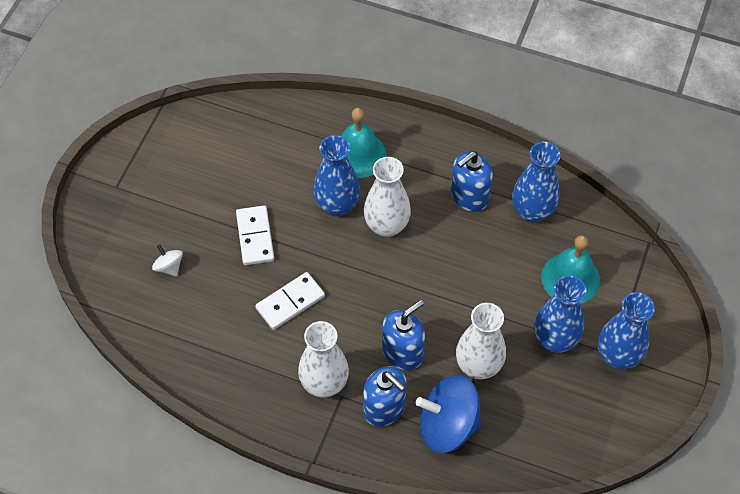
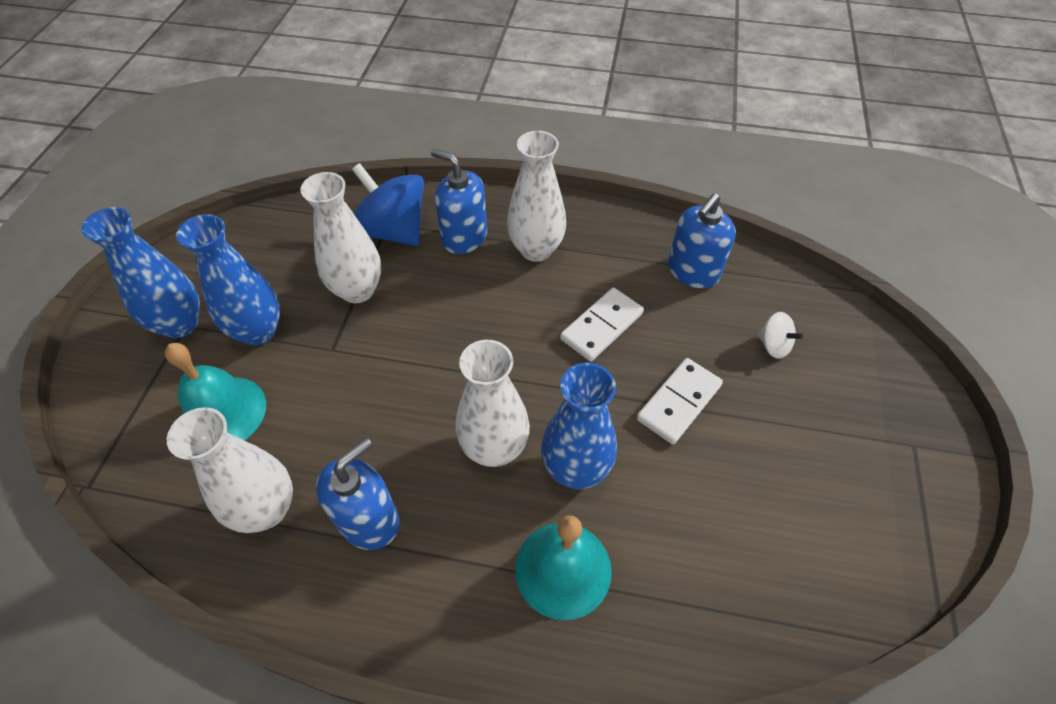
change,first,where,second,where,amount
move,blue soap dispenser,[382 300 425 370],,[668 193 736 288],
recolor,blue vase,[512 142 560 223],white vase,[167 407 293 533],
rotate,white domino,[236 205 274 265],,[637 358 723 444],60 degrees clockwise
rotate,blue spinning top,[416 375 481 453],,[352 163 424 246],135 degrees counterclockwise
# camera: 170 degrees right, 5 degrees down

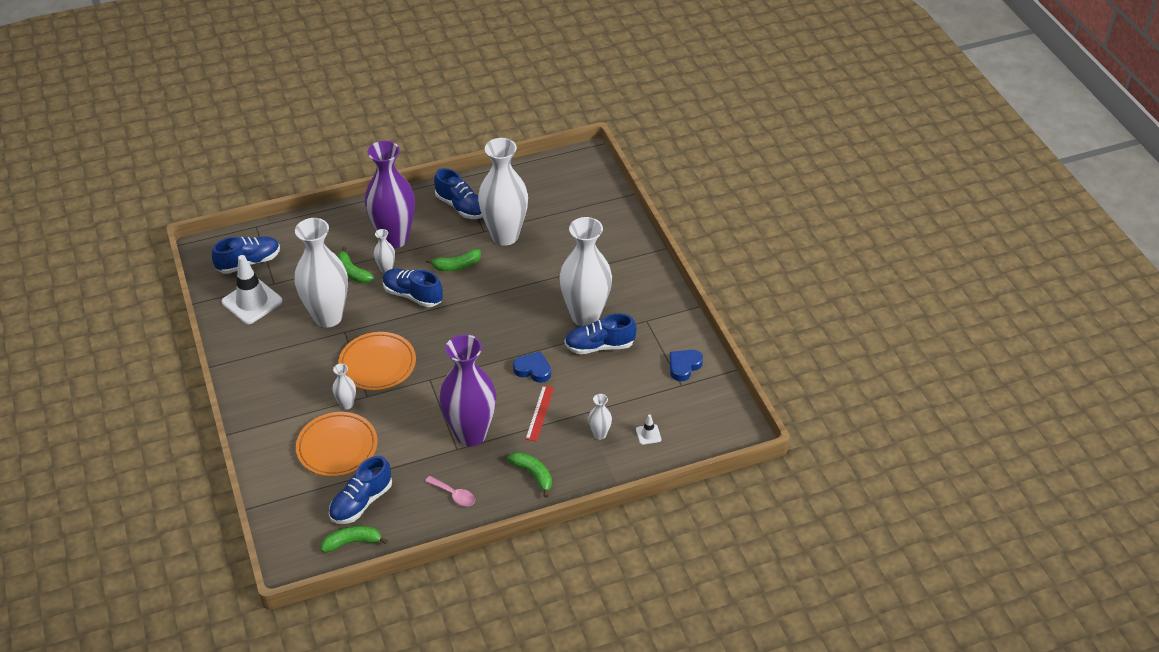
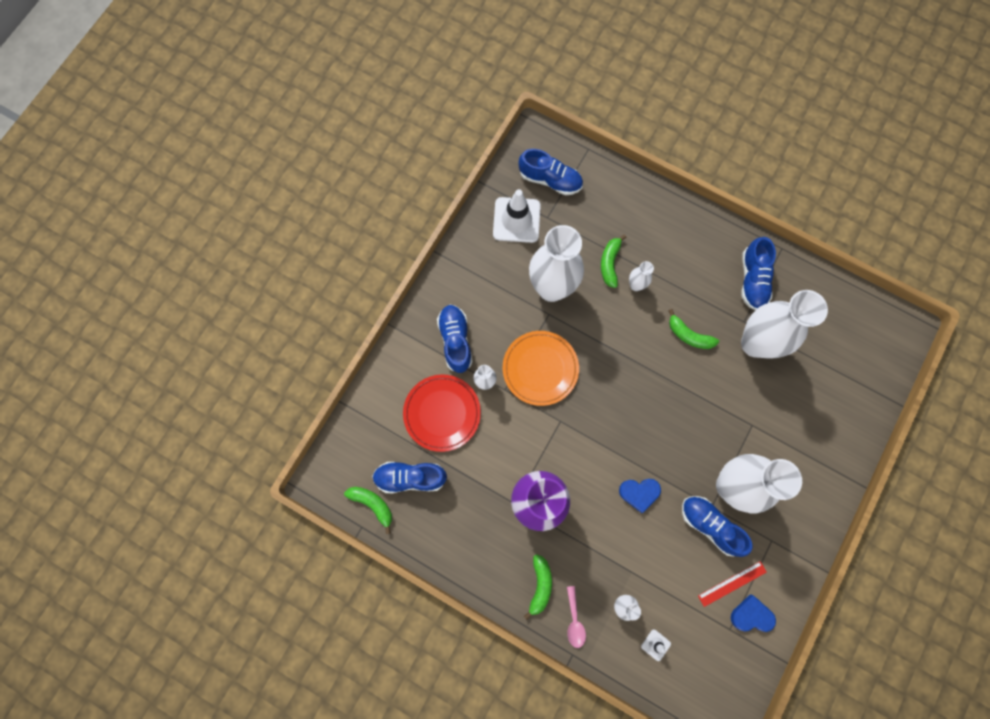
change,first,where,second,where,amount
delete,purple vase,[365 141 415 248],,,
move,blue shoe,[382 269 443 307],,[437 305 472 373],
move,pink spoon,[425 476 475 506],,[567 586 586 648],
move,red ruler,[526 385 554 442],,[698 561 767 607],
recolor,orange plate,[296 412 378 477],red plate,[403 374 481 452],
rotate,blue heart,[513 351 551 383],,[619 479 661 513],105 degrees clockwise
# camera: 50 degrees right, 30 degrees up

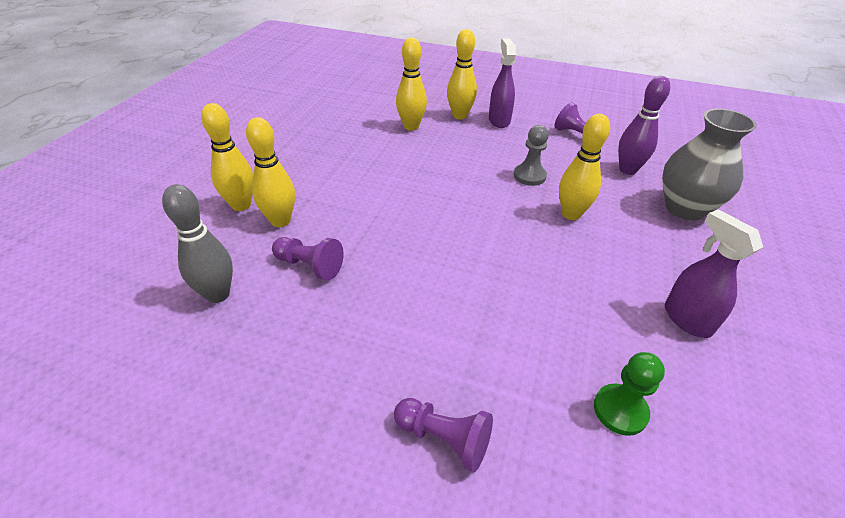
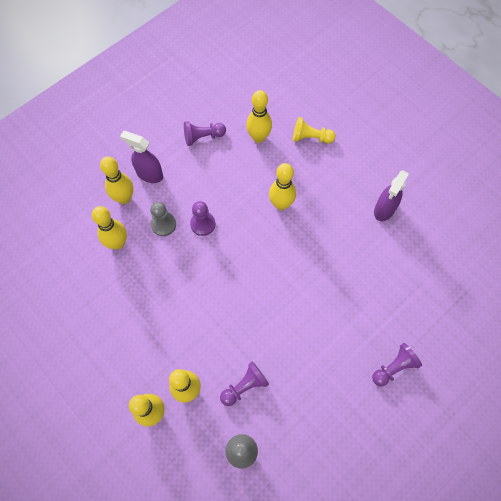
change,first,where,second,where,amount
delete,green pawn,[594 352 665 436],,,
insert,,,purple pawn,[190 201 215 236],
move,grey pawn,[514 125 549 186],,[150 202 176 236],
replace,grey vase,[662 109 757 220],yellow pawn,[293 117 336 144],
recolor,purple bowling pin,[618 76 670 175],yellow bowling pin,[246 90 272 143],
rotate,purple spray bottle,[665 209 763 338],,[374 170 409 221],60 degrees counterclockwise
# camera: 60 degrees left, 25 degrees up

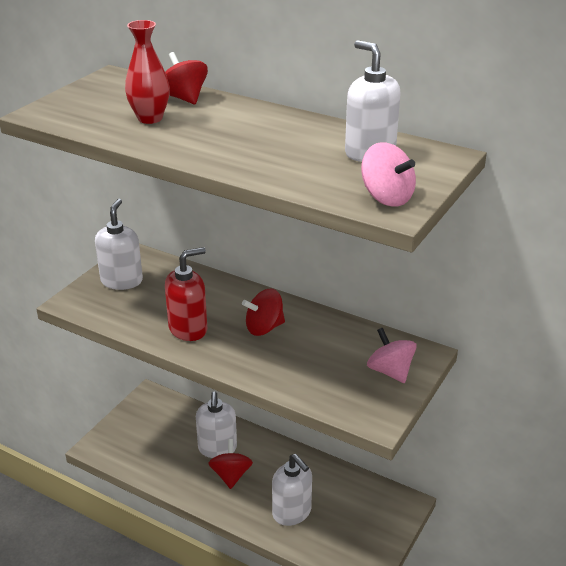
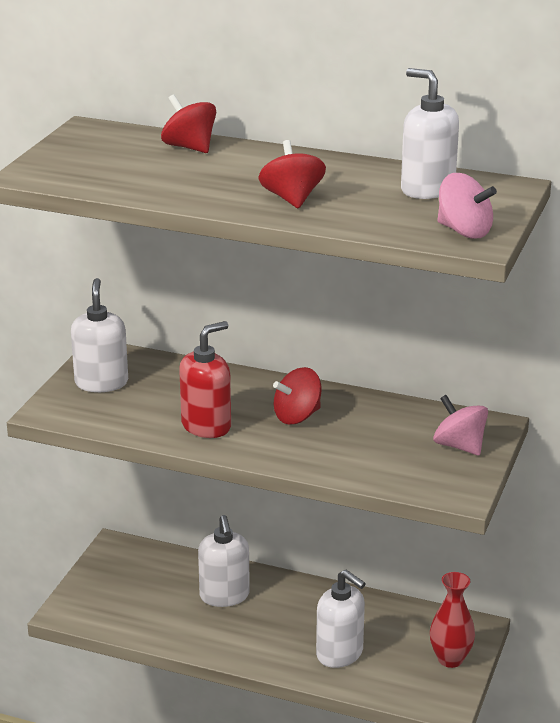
change,first,where,second,where,amount
move,red vase,[125 20 170 124],,[430 572 475 668],
move,red spinning top,[208 439 253 489],,[259 140 326 209],
# camera: 10 degrees left, 5 degrees down

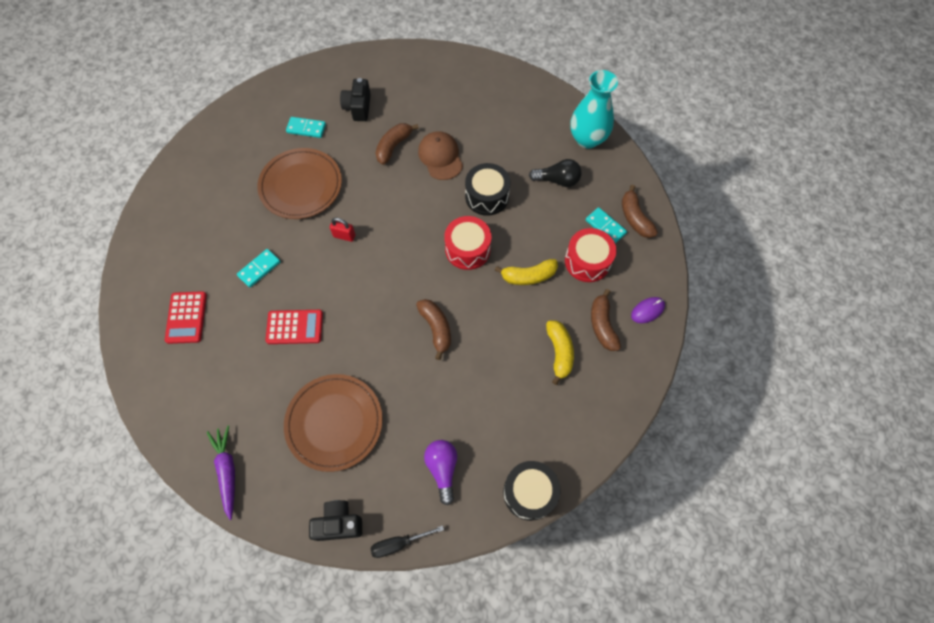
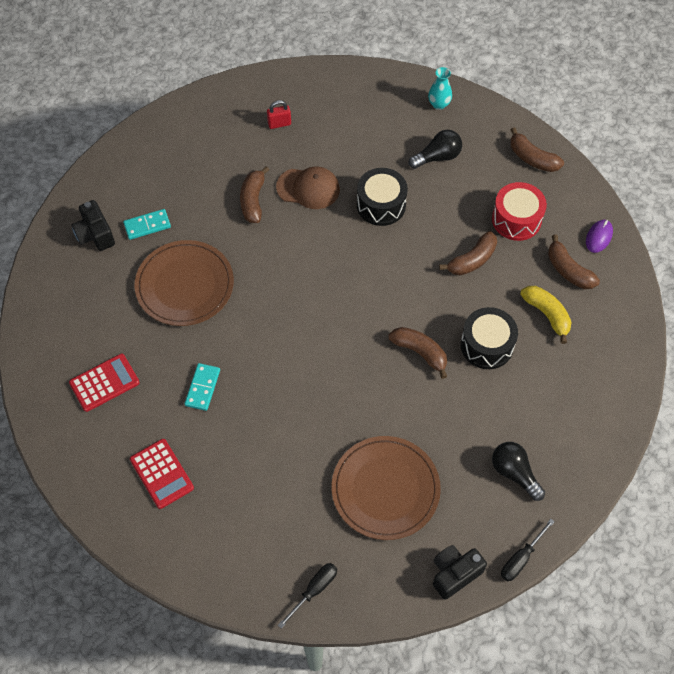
change,first,where,second,where,amount
delete,red drum,[444 216 491 270],,,
delete,turquoise domino,[586 207 627 244],,,
move,red calculator,[265 310 323 344],,[69 354 140 412],
move,red padlock,[330 218 355 242],,[267 100 291 129],
move,black camera,[340 78 371 121],,[71 200 115 251],
move,black drum,[503 461 561 521],,[461 307 518 369],
replace,purple carrot,[207 426 235 520],black screwdriver,[278 563 337 629],
recolor,purple light bulb,[424 440 457 505],black light bulb,[492 442 545 501],
recolor,yellow banana,[495 259 558 285],brown banana,[439 231 497 275],
rotate,brown cap,[418 131 463 180],,[276 167 340 209],150 degrees clockwise
resize,turquoise vase,[570 70 618 149],,[428 67 452 110],x0.52
# camera: 30 degrees left, 5 degrees down

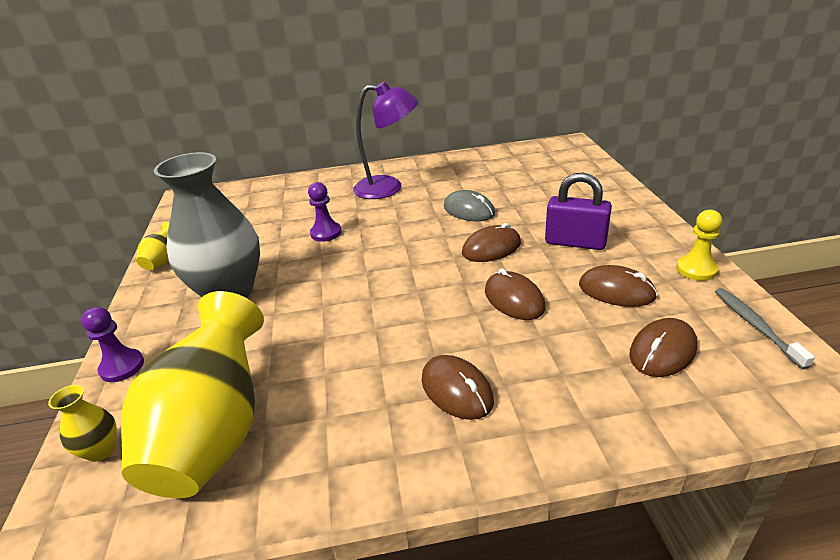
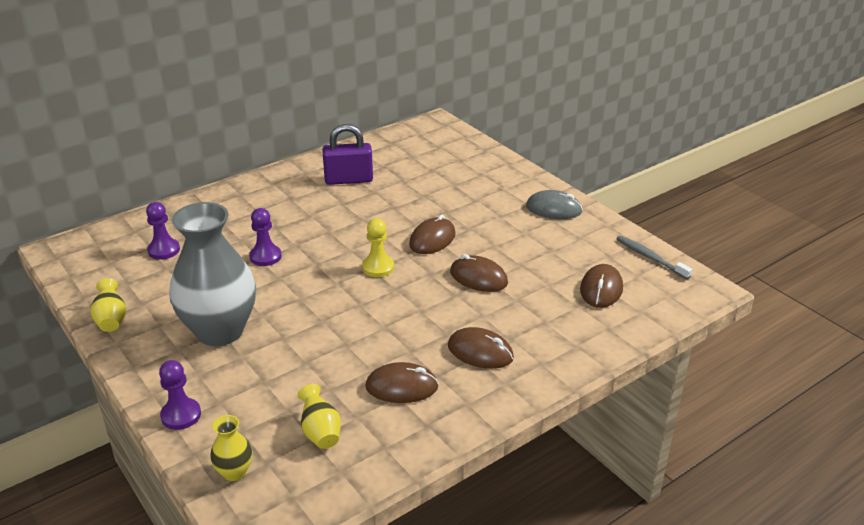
change,first,where,second,where,amount
delete,purple lamp,[353 81 418 199],,,
insert,,,purple pawn,[146 202 180 260],
move,grey mouse,[444 190 495 221],,[526 190 583 219],
move,purple padlock,[545 173 612 250],,[322 124 373 185],
move,brown mouse,[579 265 658 307],,[365 362 439 403],
move,yellow pawn,[676 210 722 281],,[362 218 394 277],
resize,yellow vase,[121 291 264 498],,[298 384 341 449],x0.42
# camera: 30 degrees left, 0 degrees up

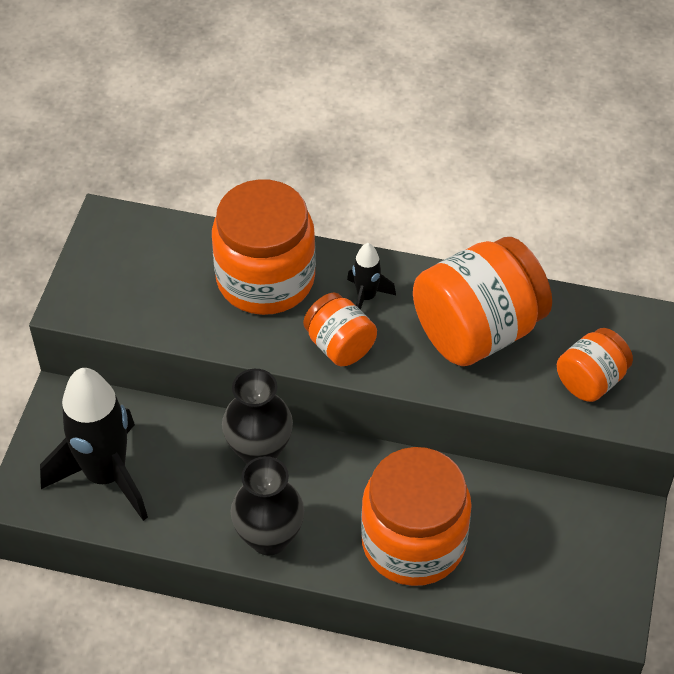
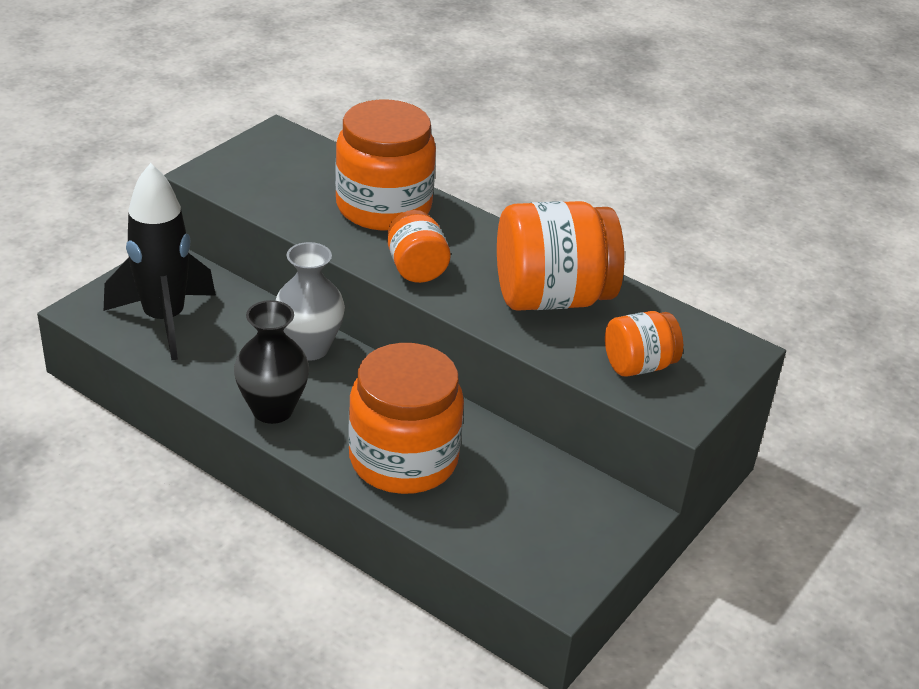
change,first,where,second,where,amount
delete,black rocket,[347 243 396 310],,,
recolor,black vase,[222 369 293 464],grey vase,[275 242 345 361],
# camera: 20 degrees right, 15 degrees down

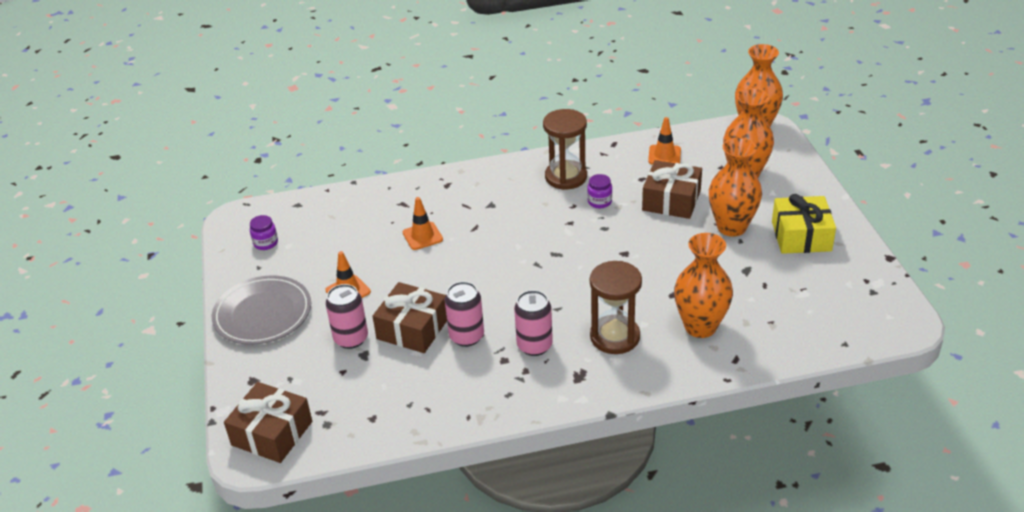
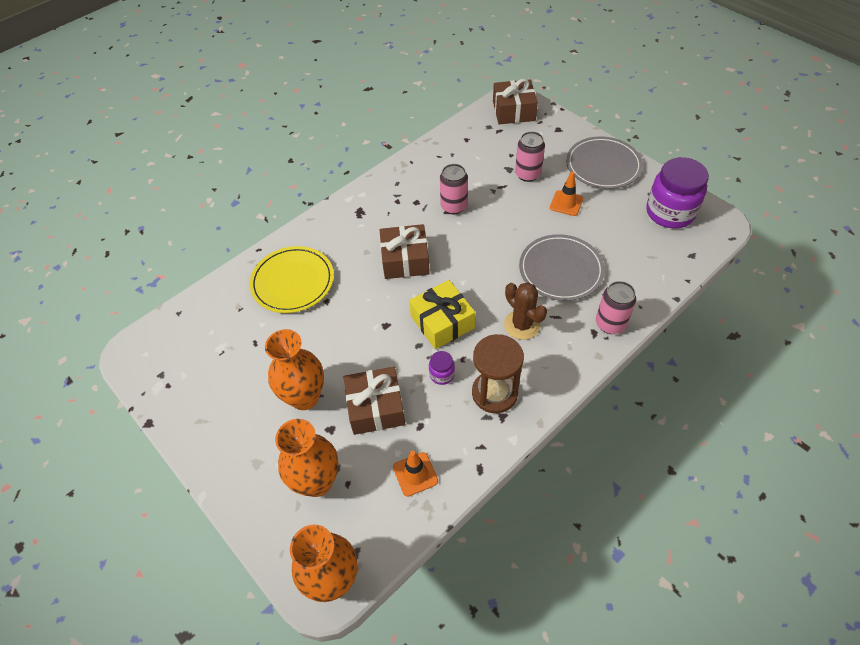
change,first,where,second,where,amount
delete,brown hourglass,[590 261 642 354],,,
insert,,,brown cactus,[504 282 547 340],
move,brown gift,[372 282 447 353],,[380 224 430 279],
move,pink can,[514 290 553 356],,[596 281 636 334],
move,yellow gift,[772 194 836 254],,[409 280 475 349],
replace,orange traffic cone,[403 197 443 250],grey plate,[519 234 605 301],
replace,orange vase,[674 233 733 338],yellow plate,[250 246 334 313],
resize,purple jar,[250 215 278 250],,[646 157 709 228],x2.26
# camera: 150 degrees right, 15 degrees up

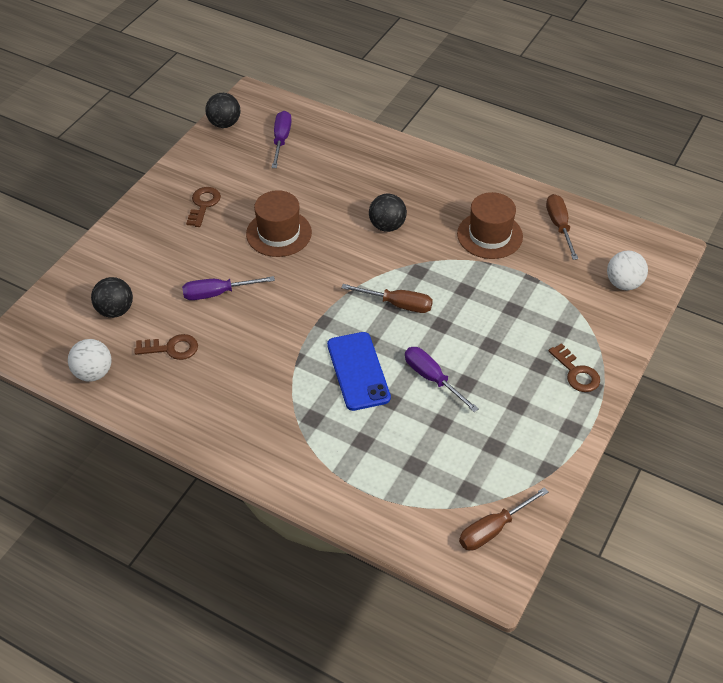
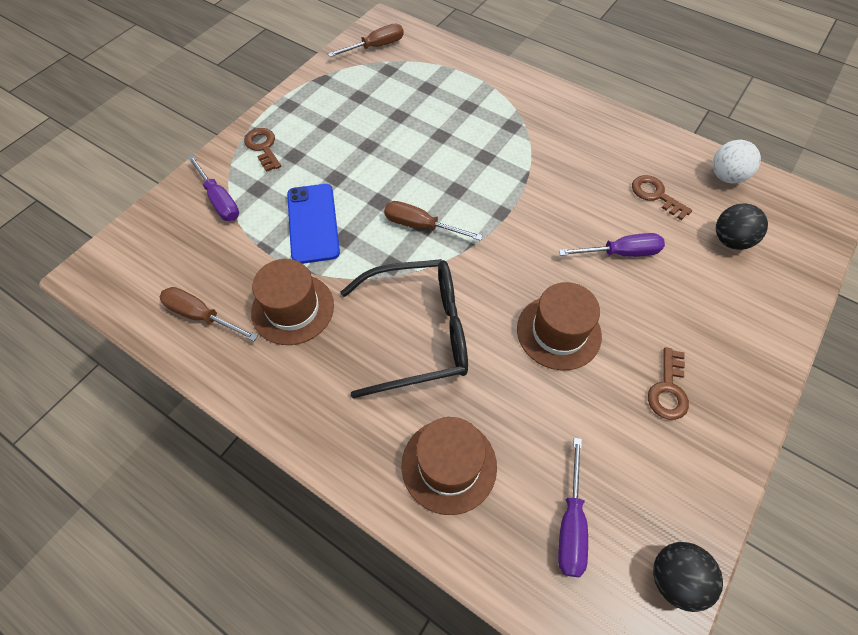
change,first,where,second,where,amount
delete,white ball,[607 250 648 290],,,
insert,,,brown hat,[402 417 497 515],
move,blue phone,[327 332 391 411],,[287 184 340 264],
move,purple screwdriver,[405 347 479 412],,[188 155 239 221],
replace,black ball,[369 193 407 232],black glasses,[340 259 468 398],
rotate,brown key,[134 334 198 360],,[632 175 692 220],45 degrees clockwise
rotate,brown screwdriver,[546 194 578 260],,[159 287 258 341],120 degrees clockwise
# camera: 175 degrees left, 10 degrees up

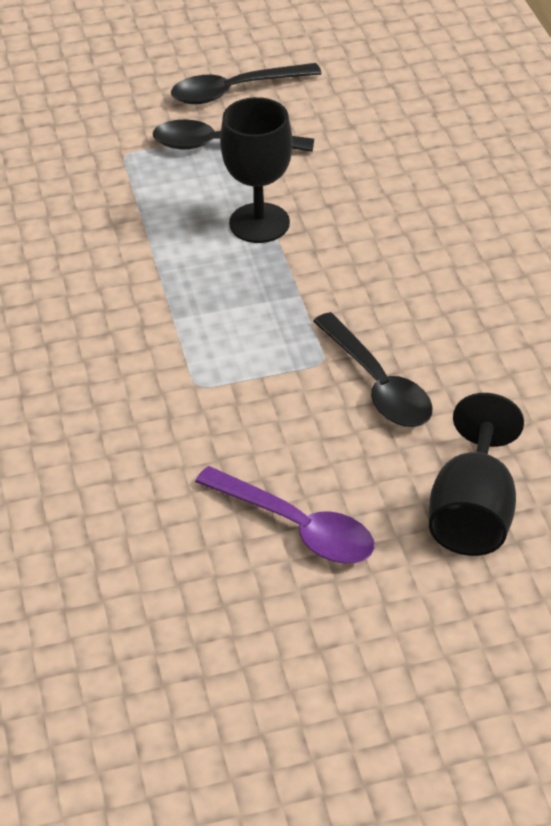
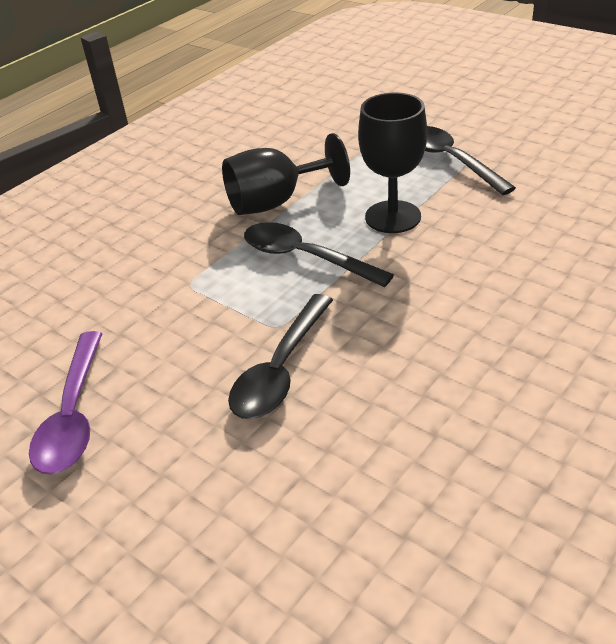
change,first,where,second,where,amount
move,black spoon,[171 63 322 104],,[244 222 394 287],
move,black goblet,[429 393 524 556],,[222 133 350 215],
# camera: 55 degrees right, 5 degrees down

